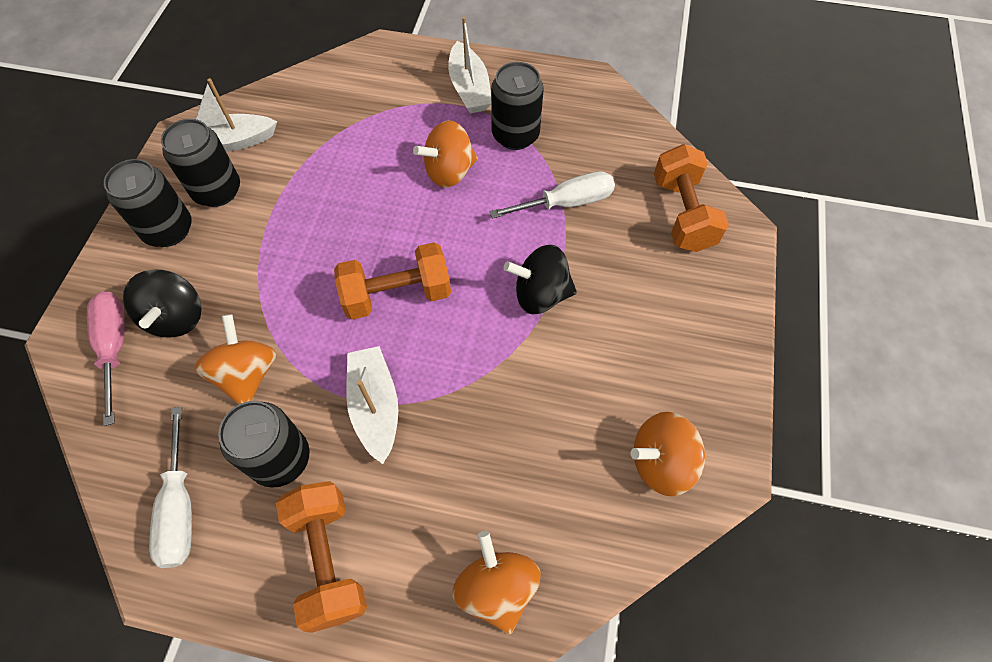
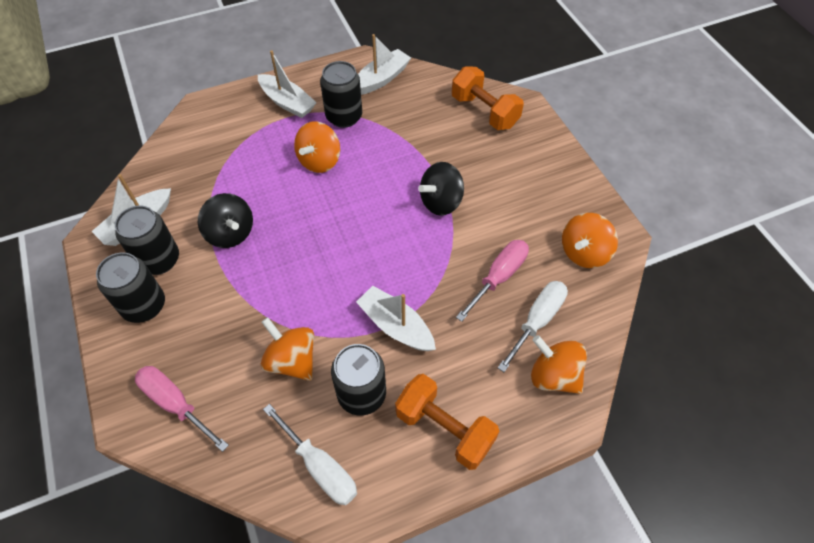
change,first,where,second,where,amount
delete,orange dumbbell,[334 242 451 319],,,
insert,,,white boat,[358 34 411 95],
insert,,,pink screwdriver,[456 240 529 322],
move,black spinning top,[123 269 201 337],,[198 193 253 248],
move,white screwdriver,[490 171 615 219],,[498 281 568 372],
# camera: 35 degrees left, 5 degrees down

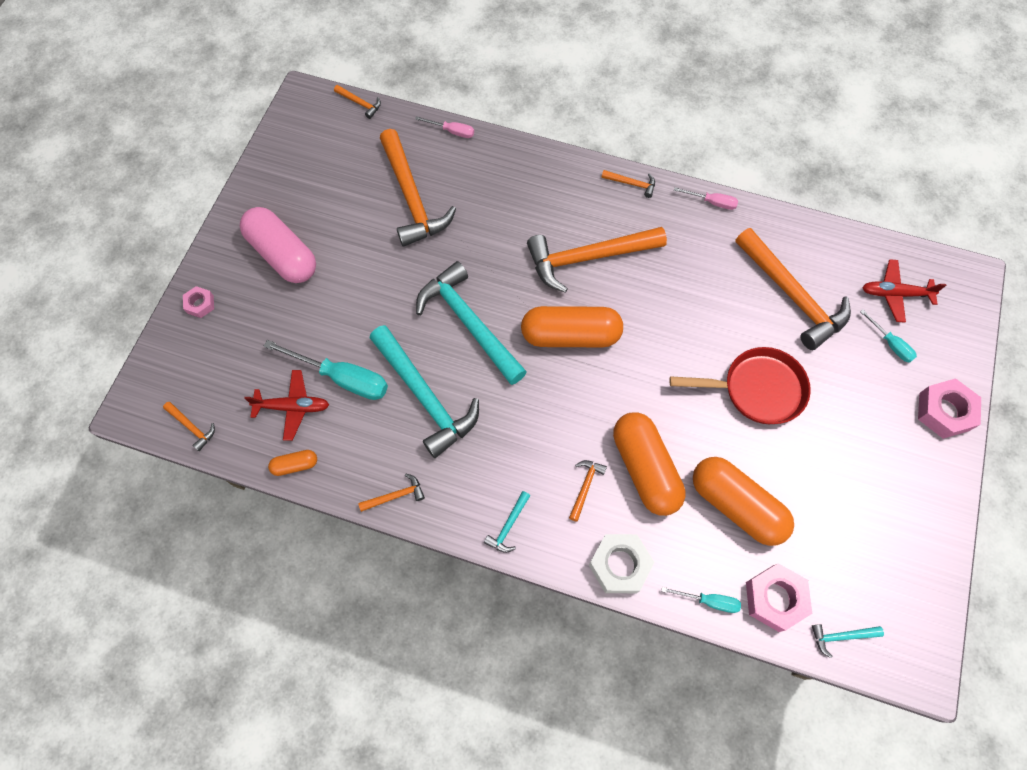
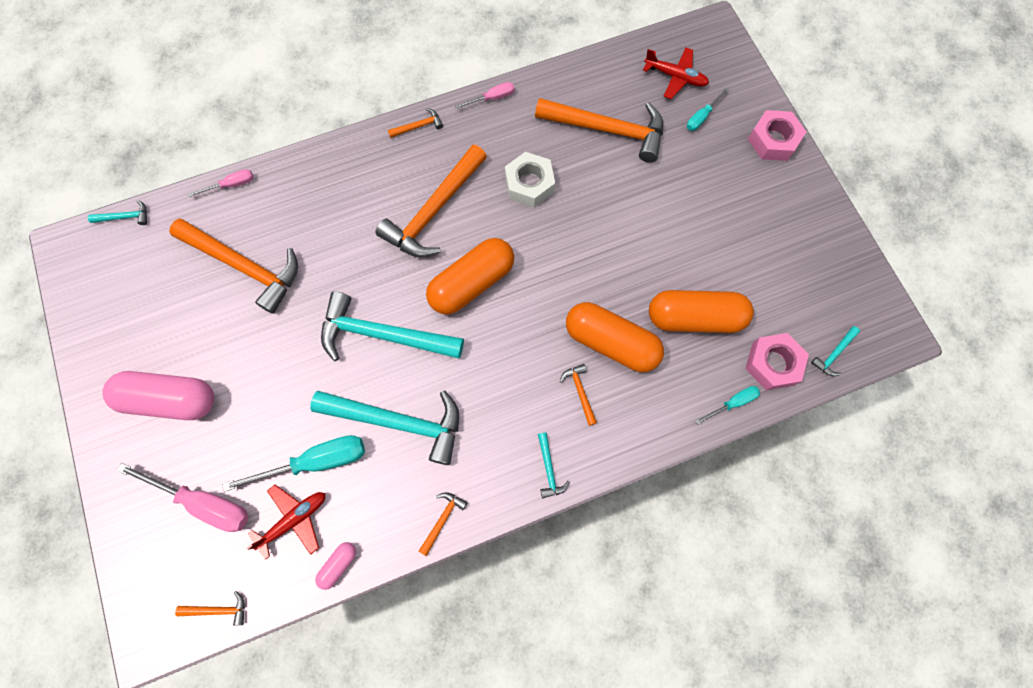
change,first,where,second,where,amount
delete,pink nut,[183 286 214 318],,,
delete,red pan,[670 347 811 424],,,
insert,,,pink screwdriver,[117 463 249 532],
move,white nut,[589 534 655 593],,[505 152 555 207],
recolor,orange capsule,[268 450 317 476],pink capsule,[315 542 356 590],
recolor,orange hammer,[334 85 381 119],turquoise hammer,[88 200 147 225],
rotate,turquoise screwdriver,[860 309 917 363],,[687 88 729 131],120 degrees clockwise
rotate,red plane,[862 259 947 323],,[643 48 709 99],120 degrees counterclockwise
# camera: 40 degrees left, 5 degrees up

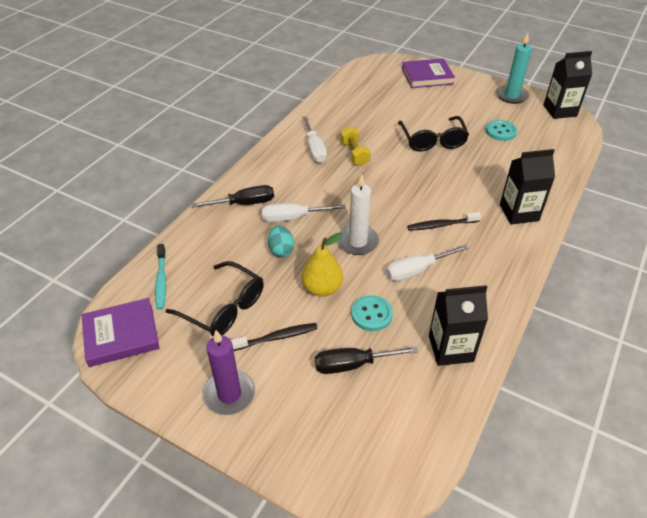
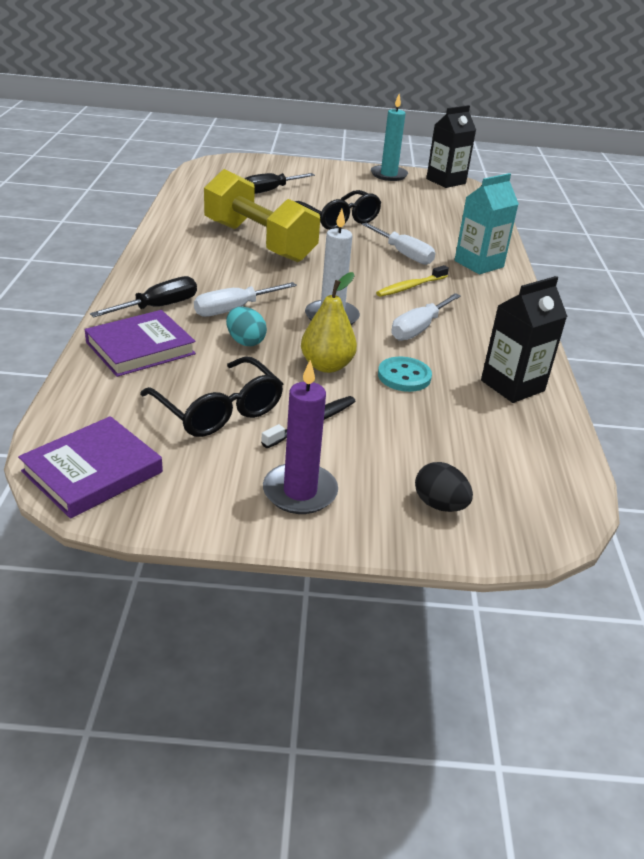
change,first,where,second,where,amount
delete,turquoise toothbrush,[155 244 166 310],,,
delete,turquoise button,[485 120 517 141],,,
insert,,,black egg,[415 462 473 512],
move,white screwdriver,[302 116 327 163],,[362 223 435 265],
move,black screwdriver,[315 346 418 374],,[244 173 315 194],
move,purple book,[402 58 455 88],,[85 310 196 377],
recolor,black toothbrush,[407 212 481 231],yellow toothbrush,[376 265 449 297],
recolor,black carton,[500 149 555 225],turquoise carton,[454 173 519 274],
rotate,black glasses,[165 261 264 337],,[140 356 283 437],45 degrees clockwise
resize,yellow dumbbell,[340 126 371 166],,[204 169 320 262],x2.18
# camera: 30 degrees left, 10 degrees down

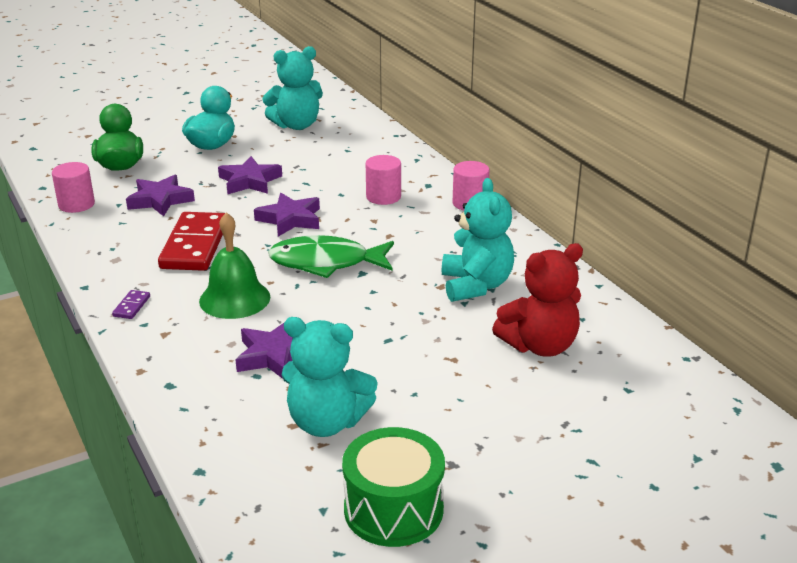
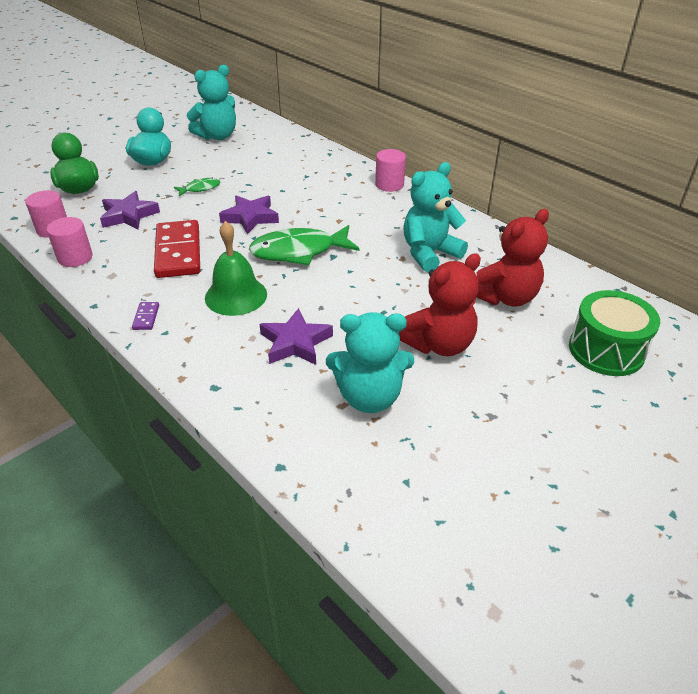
change,first,where,second,where,amount
insert,,,red teddy bear,[399 253 481 356],
move,green drum,[342 427 445 547],,[569 290 660 376],
move,pink cylinder,[366 155 401 205],,[47 217 93 267],
replace,purple star,[218 156 282 194],green fish,[174 178 220 196],
rotate,turquoise teddy bear,[442 178 514 302],,[403 162 468 272],105 degrees counterclockwise
# camera: 15 degrees left, 10 degrees up

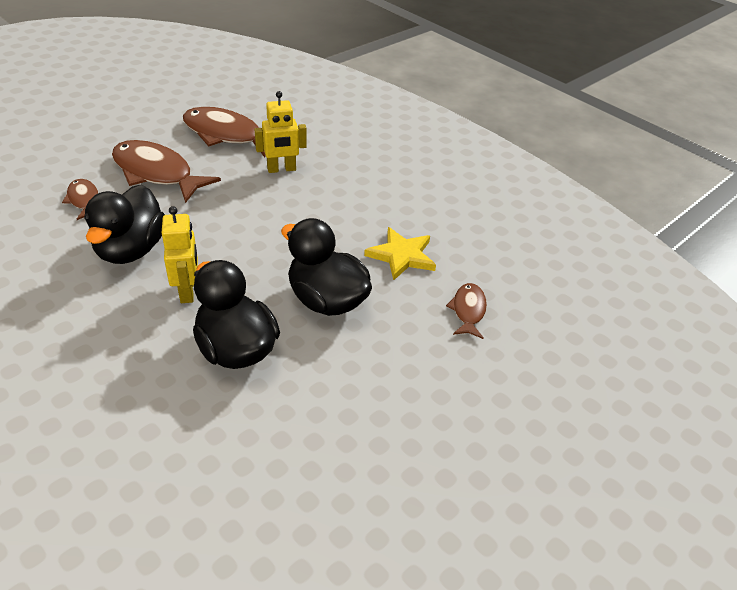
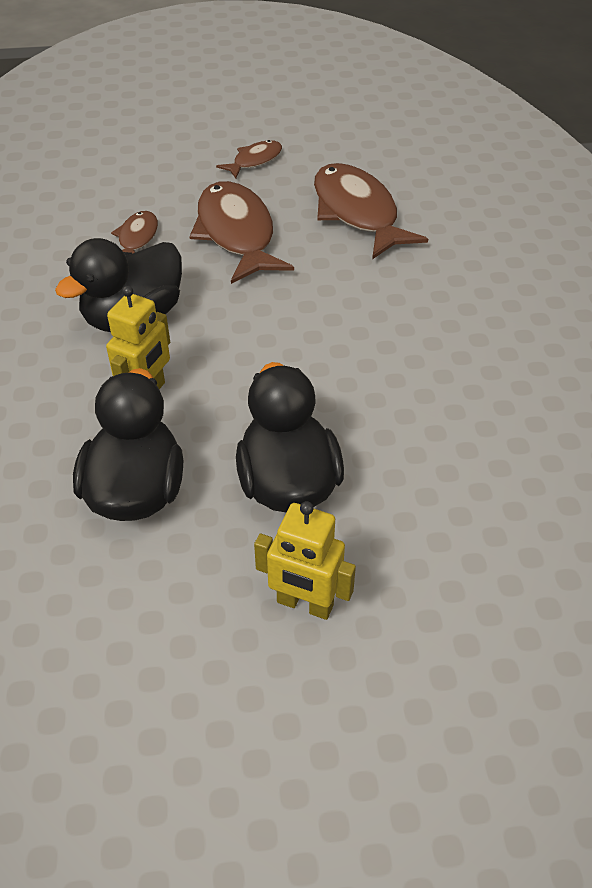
change,first,where,second,where,amount
delete,yellow star,[364 227 436 281],,,
move,yellow robot,[254 91 307 173],,[254 501 356 620],
move,brown fish,[446 283 487 339],,[216 140 282 178],
# camera: 40 degrees right, 5 degrees up

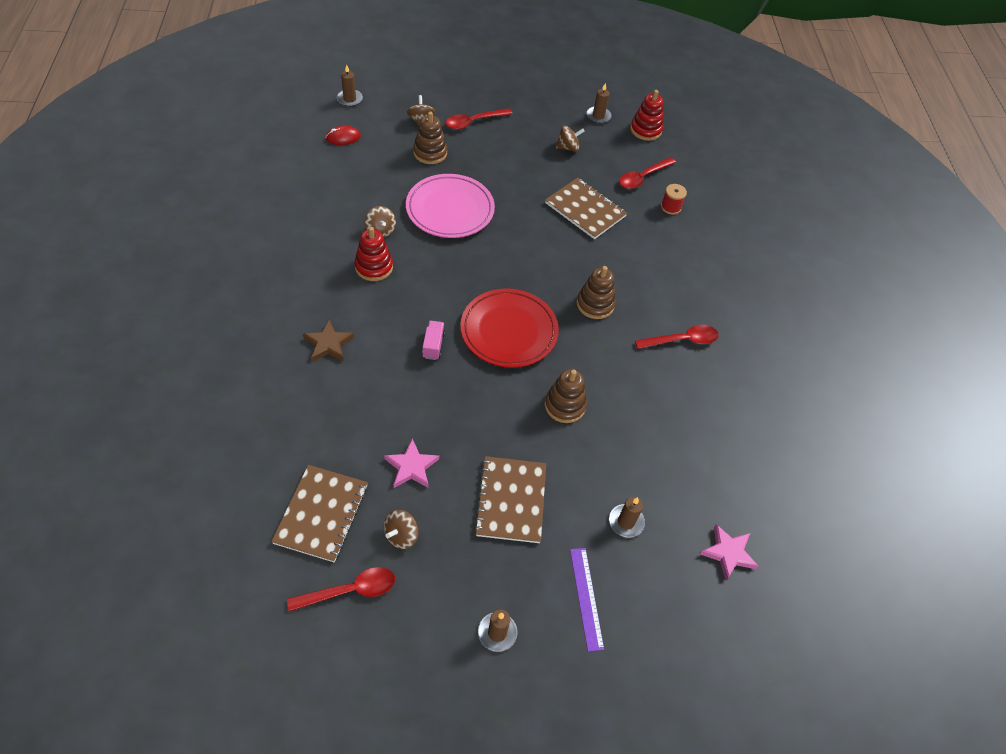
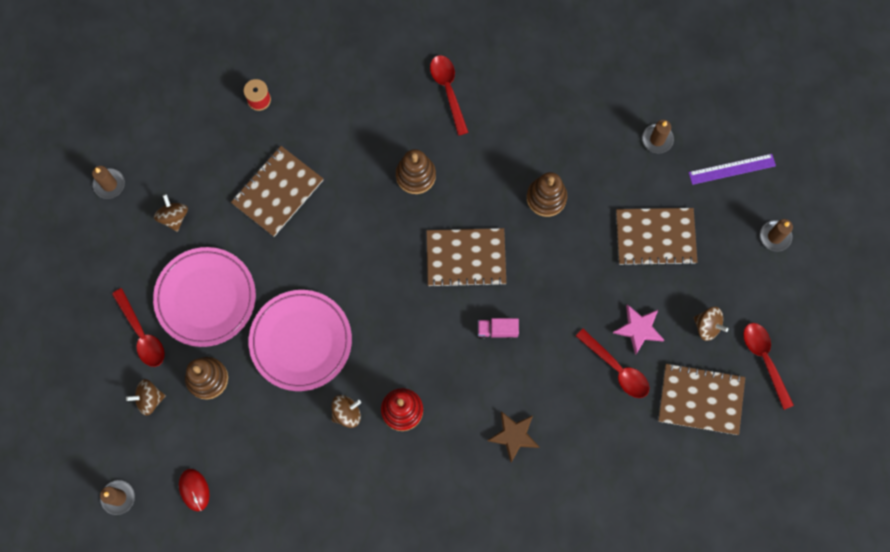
change,first,where,second,where,amount
delete,red stacking toy,[630 90 663 141],,,
delete,pink star,[700 524 758 580],,,
insert,,,pink plate,[153 247 256 347],
move,red spoon,[619 157 676 189],,[576 328 649 398],
replace,red plate,[460 289 559 368],brown notebook,[427 228 506 288],
# camera: 90 degrees left, 20 degrees up

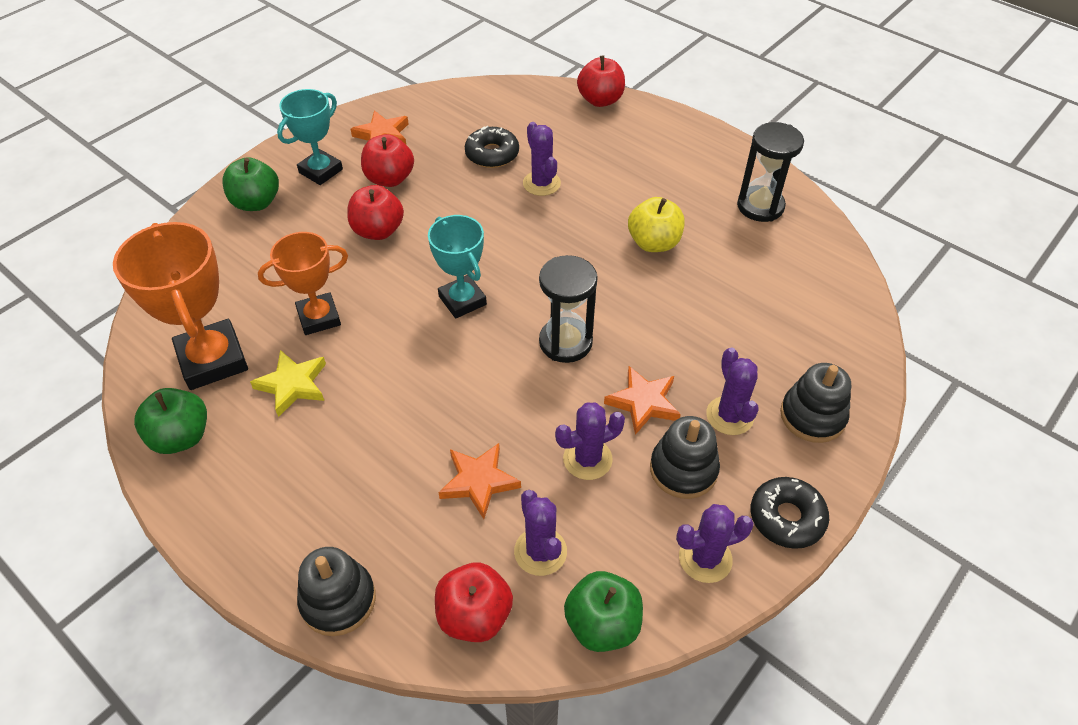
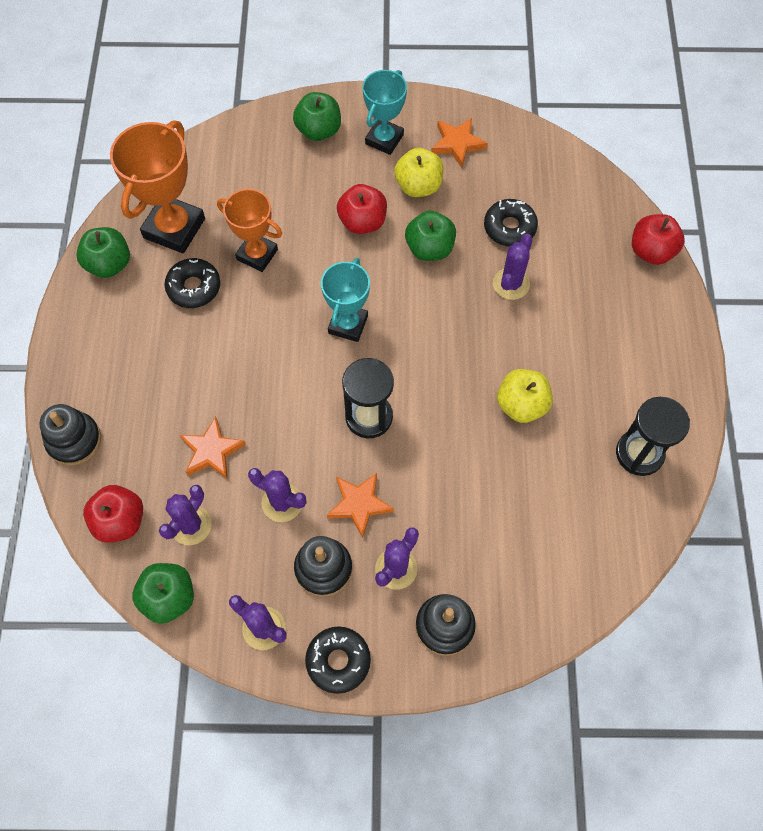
change,first,where,second,where,amount
insert,,,green apple,[405 211 456 261],
replace,yellow star,[250 350 326 417],black donut,[165 258 220 308],
recolor,red apple,[361 134 414 187],yellow apple,[394 148 444 197],
rotate,turquoise trophy,[277 89 343 185],,[362 70 407 155],60 degrees counterclockwise
# camera: 50 degrees right, 15 degrees up

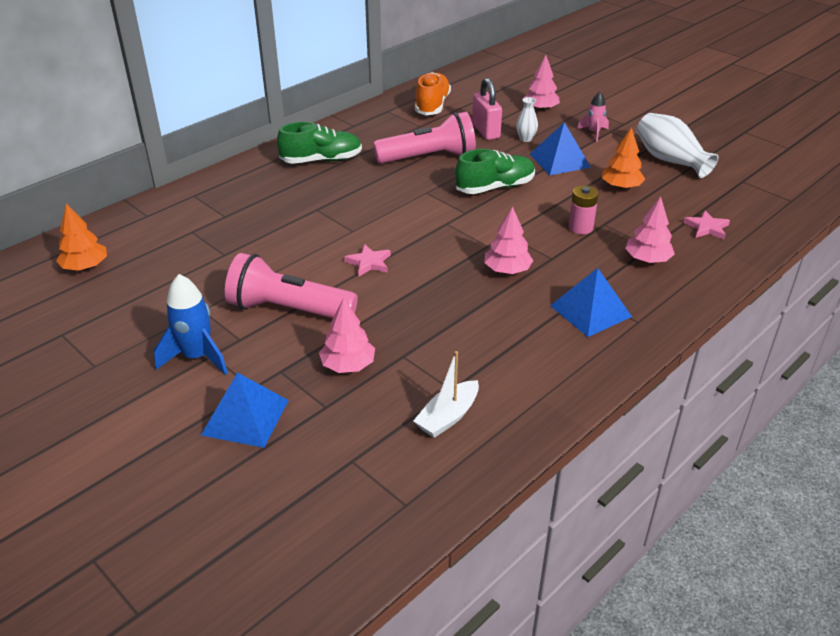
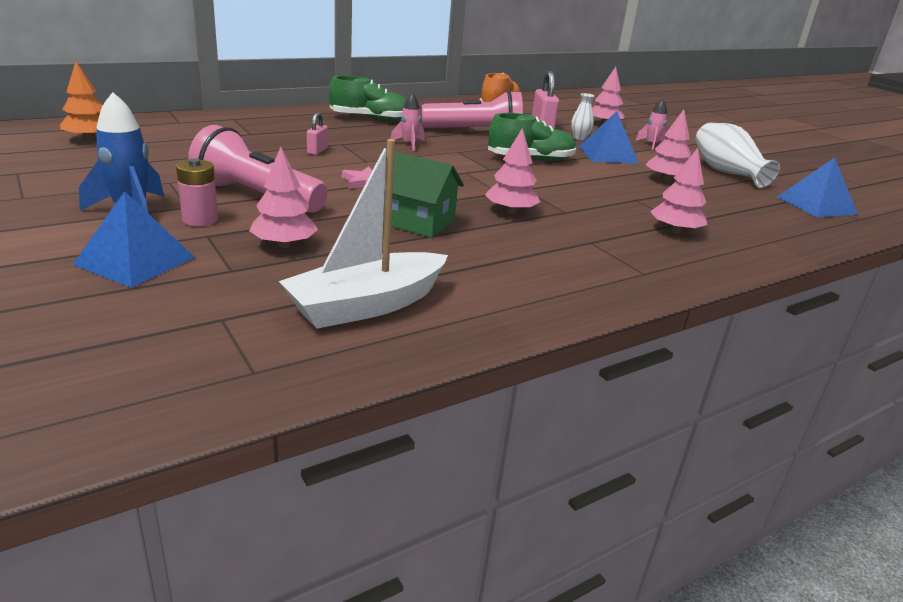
change,first,where,second,where,amount
delete,pink star,[683 210 730 239],,,
insert,,,pink padlock,[307 113 328 155],
insert,,,green house,[383 152 464 238],
insert,,,pink rocket,[390 93 425 151],
move,blue pyramid,[550 268 632 337],,[777 157 858 217],
move,pink battery,[568 185 599 234],,[176 158 218 227],
recolor,orange tree,[602 127 645 189],pink tree,[646 109 691 182],
resize,white boat,[413 351 479 438],,[279 139 448 329],x1.63
# camera: 10 degrees right, 10 degrees down

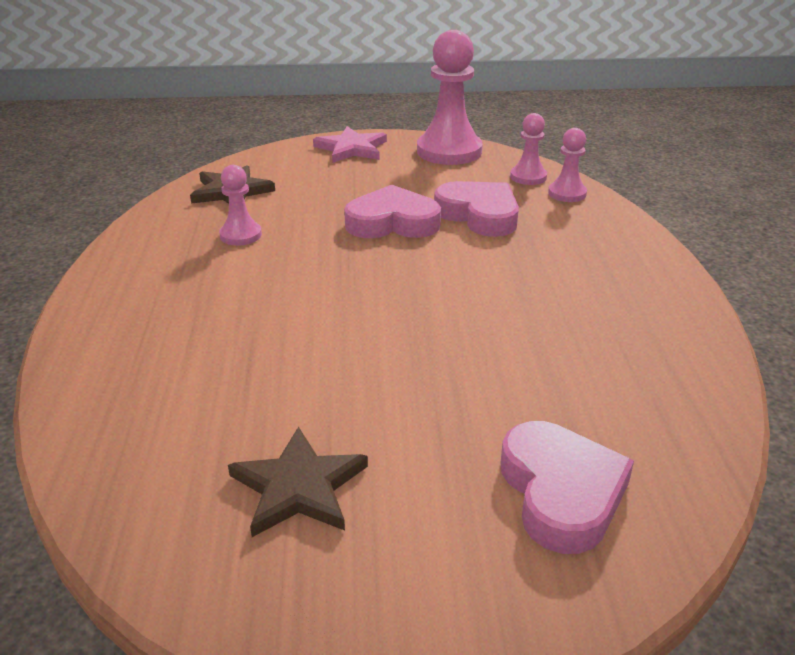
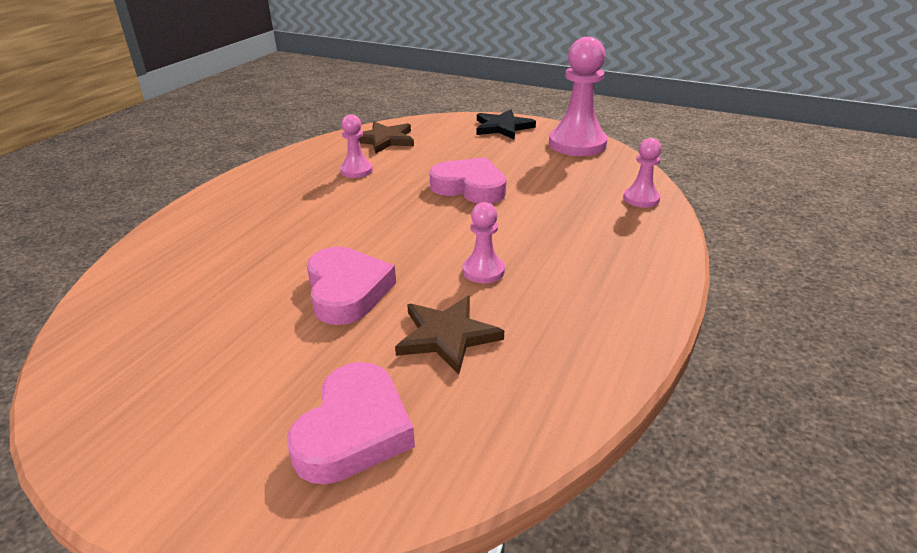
change,first,where,second,where,amount
move,brown star,[228 427 368 537],,[395 296 504 375],
move,pink heart,[434 181 519 237],,[307 247 396 325],
move,pink pawn,[510 113 547 185],,[463 202 505 284],
recolor,pink star,[313 126 387 163],black star,[477 110 536 140],
# camera: 30 degrees right, 0 degrees up

